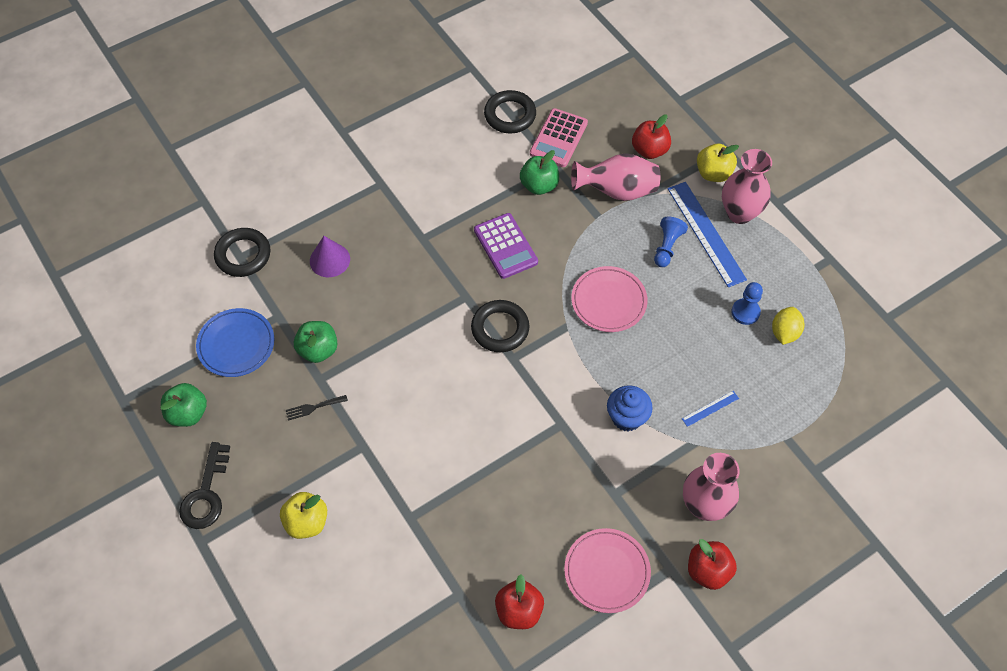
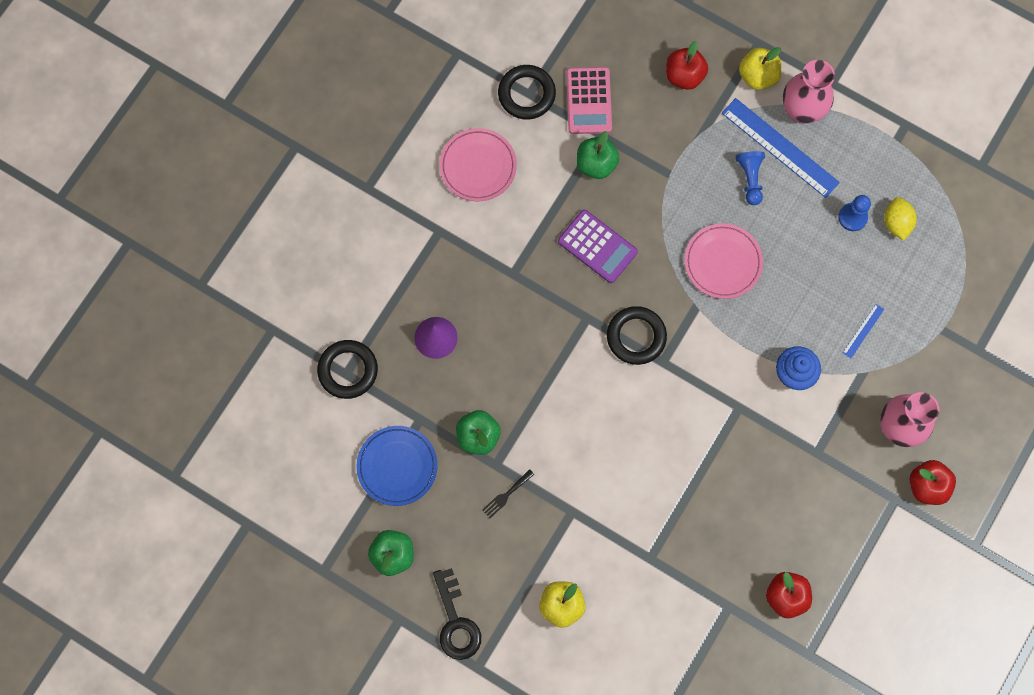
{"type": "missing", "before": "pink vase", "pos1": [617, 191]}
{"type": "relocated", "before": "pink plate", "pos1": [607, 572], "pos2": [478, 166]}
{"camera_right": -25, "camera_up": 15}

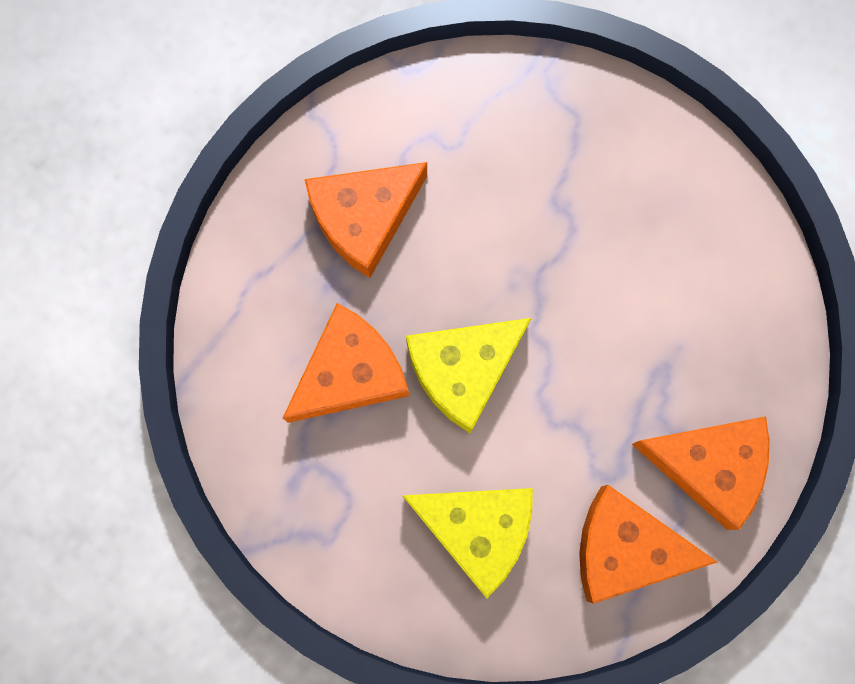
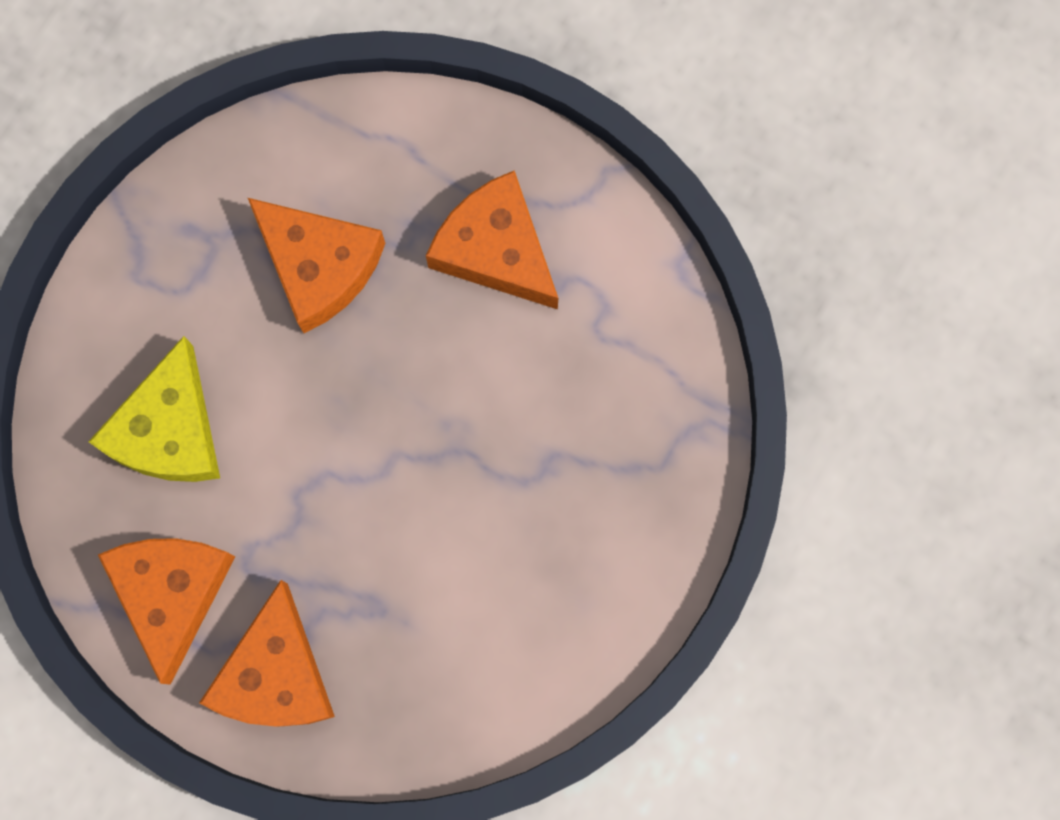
{"type": "missing", "before": "yellow cheese", "pos1": [464, 370]}
{"camera_right": 80, "camera_up": 0}

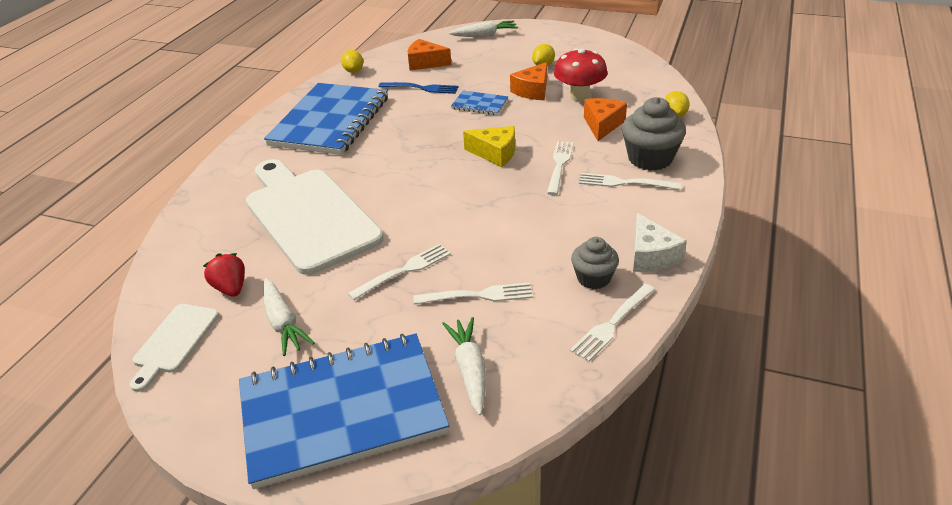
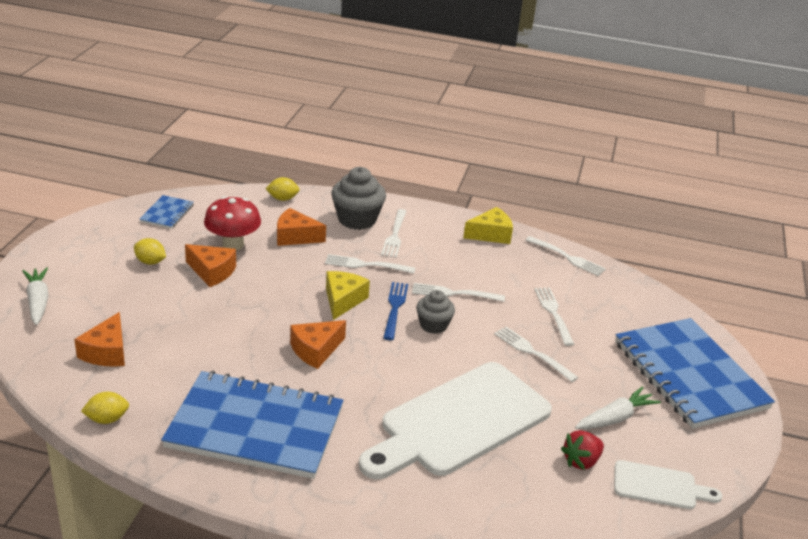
{"type": "relocated", "before": "blue fork", "pos1": [421, 88], "pos2": [395, 308]}
{"type": "relocated", "before": "blue notebook", "pos1": [479, 104], "pos2": [167, 213]}
{"type": "colour", "before": "white cheese", "after": "yellow cheese", "pos1": [651, 256], "pos2": [491, 234]}
{"type": "relocated", "before": "grey cupcake", "pos1": [593, 278], "pos2": [433, 325]}
{"type": "missing", "before": "white carrot", "pos1": [470, 370]}
{"type": "appeared", "after": "white fork", "pos2": [454, 293]}
{"type": "appeared", "after": "orange cheese", "pos2": [316, 350]}
{"camera_right": -100, "camera_up": -5}

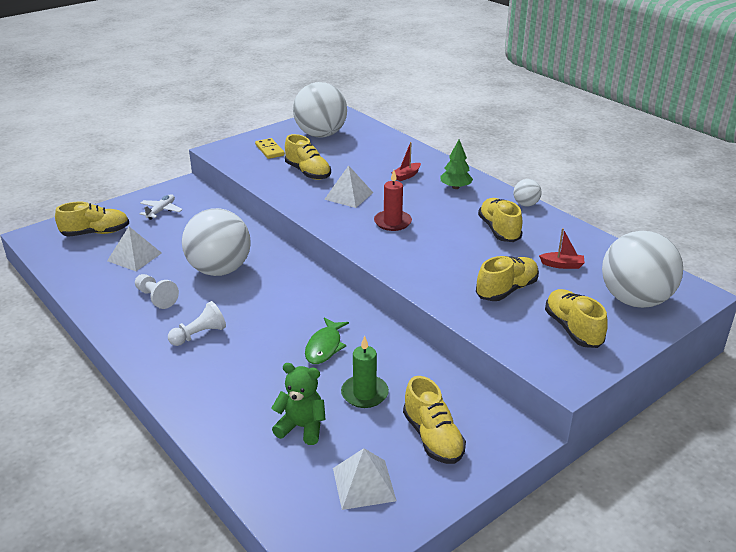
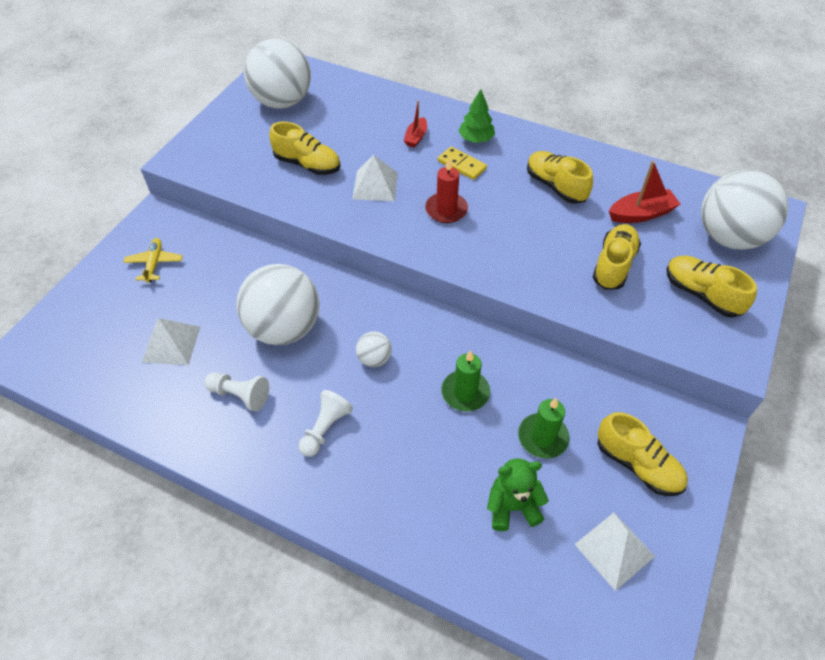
{"type": "relocated", "before": "yellow domino", "pos1": [270, 150], "pos2": [462, 165]}
{"type": "relocated", "before": "white ball", "pos1": [525, 204], "pos2": [374, 359]}
{"type": "colour", "before": "white plane", "after": "yellow plane", "pos1": [161, 211], "pos2": [154, 263]}
{"type": "missing", "before": "yellow shoe", "pos1": [96, 233]}
{"type": "size", "before": "red boat", "pos1": [562, 265], "pos2": [641, 214], "scale": 1.57}
{"type": "exchanged", "before": "green fish", "after": "green candle", "pos1": [324, 347], "pos2": [465, 392]}
{"camera_right": -25, "camera_up": 20}

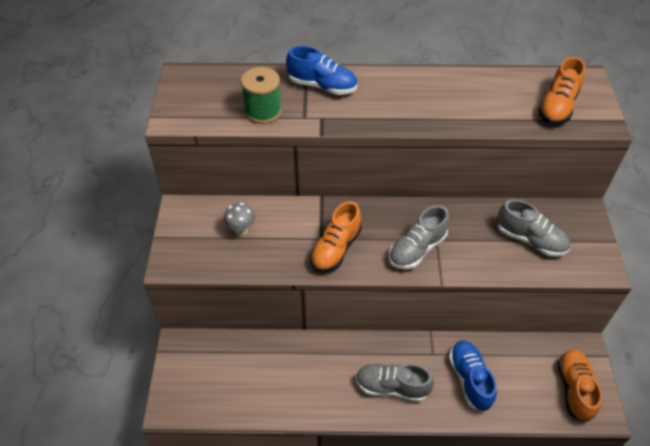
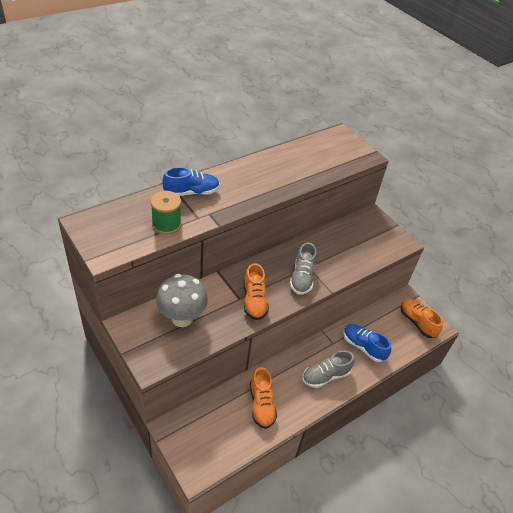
{"type": "relocated", "before": "orange shoe", "pos1": [557, 107], "pos2": [261, 404]}
{"type": "missing", "before": "grey shoe", "pos1": [530, 240]}
{"type": "size", "before": "grey mushroom", "pos1": [241, 230], "pos2": [182, 318], "scale": 2.03}
{"camera_right": -40, "camera_up": -5}

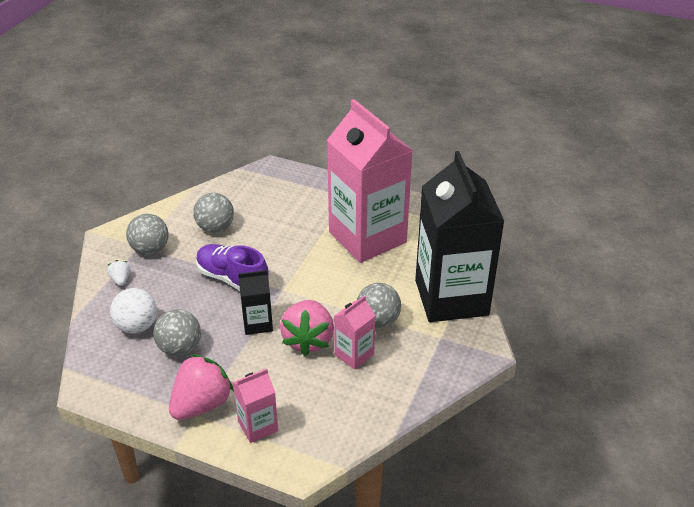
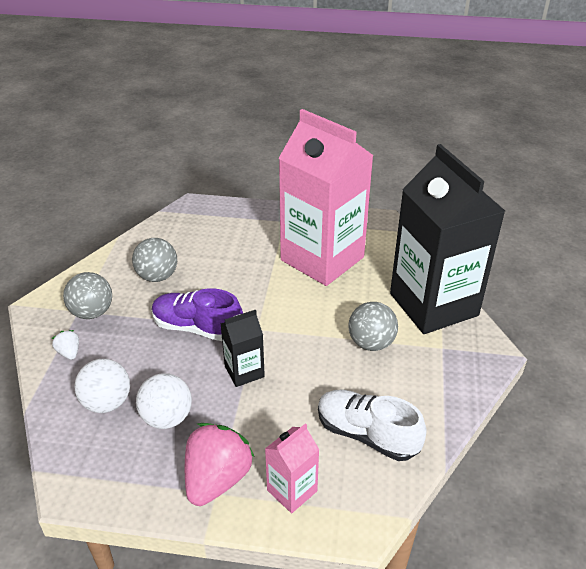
{"type": "missing", "before": "pink carton", "pos1": [354, 354]}
{"type": "missing", "before": "pink strawberry", "pos1": [308, 340]}
{"type": "colour", "before": "grey ball", "after": "white ball", "pos1": [180, 348], "pos2": [167, 418]}
{"type": "appeared", "after": "white shoe", "pos2": [367, 434]}
{"camera_right": -15, "camera_up": 0}

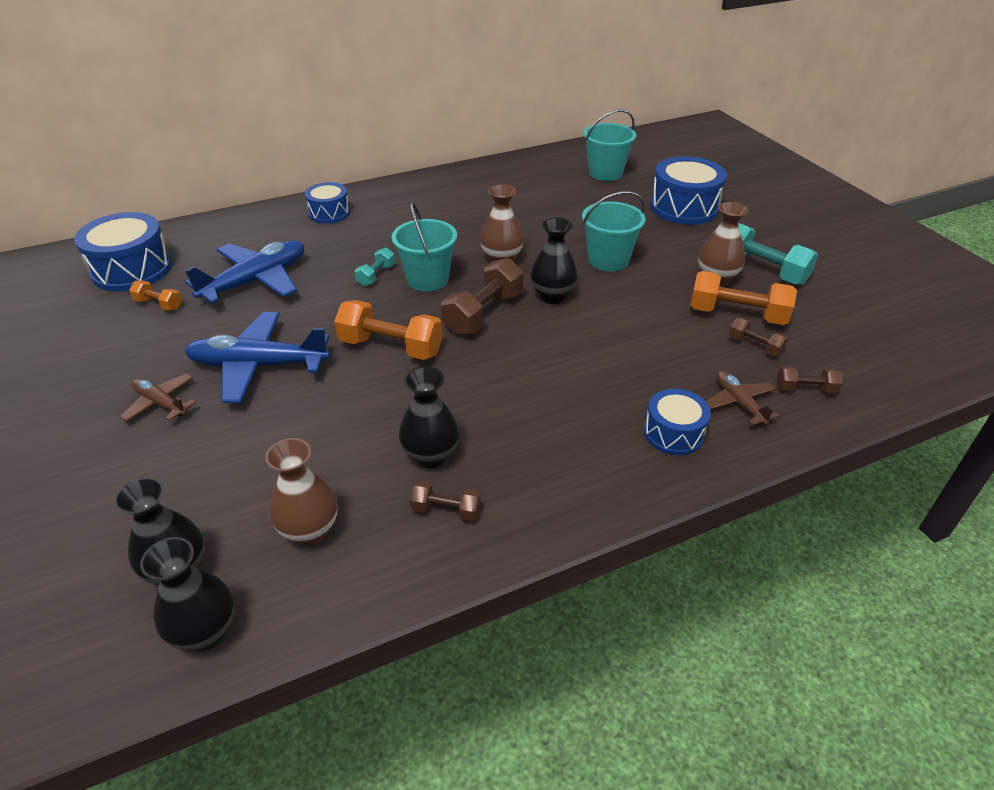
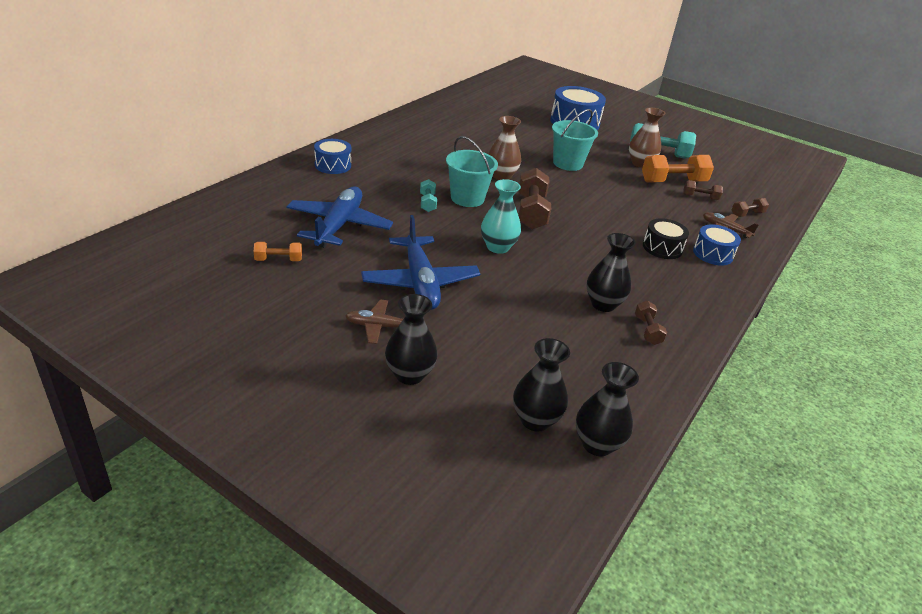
{"type": "missing", "before": "turquoise bucket", "pos1": [605, 173]}
{"type": "missing", "before": "blue drum", "pos1": [132, 269]}
{"type": "relocated", "before": "black vase", "pos1": [552, 296], "pos2": [409, 374]}
{"type": "exchanged", "before": "orange dumbbell", "after": "turquoise vase", "pos1": [391, 347], "pos2": [498, 247]}
{"type": "spun", "before": "blue plane", "pos1": [258, 365], "pos2": [420, 282], "turn": -75}
{"type": "missing", "before": "brown vase", "pos1": [310, 531]}
{"type": "spun", "before": "brown dumbbell", "pos1": [446, 510], "pos2": [647, 330], "turn": -75}
{"type": "appeared", "after": "black drum", "pos2": [662, 248]}
{"camera_right": -35, "camera_up": -5}

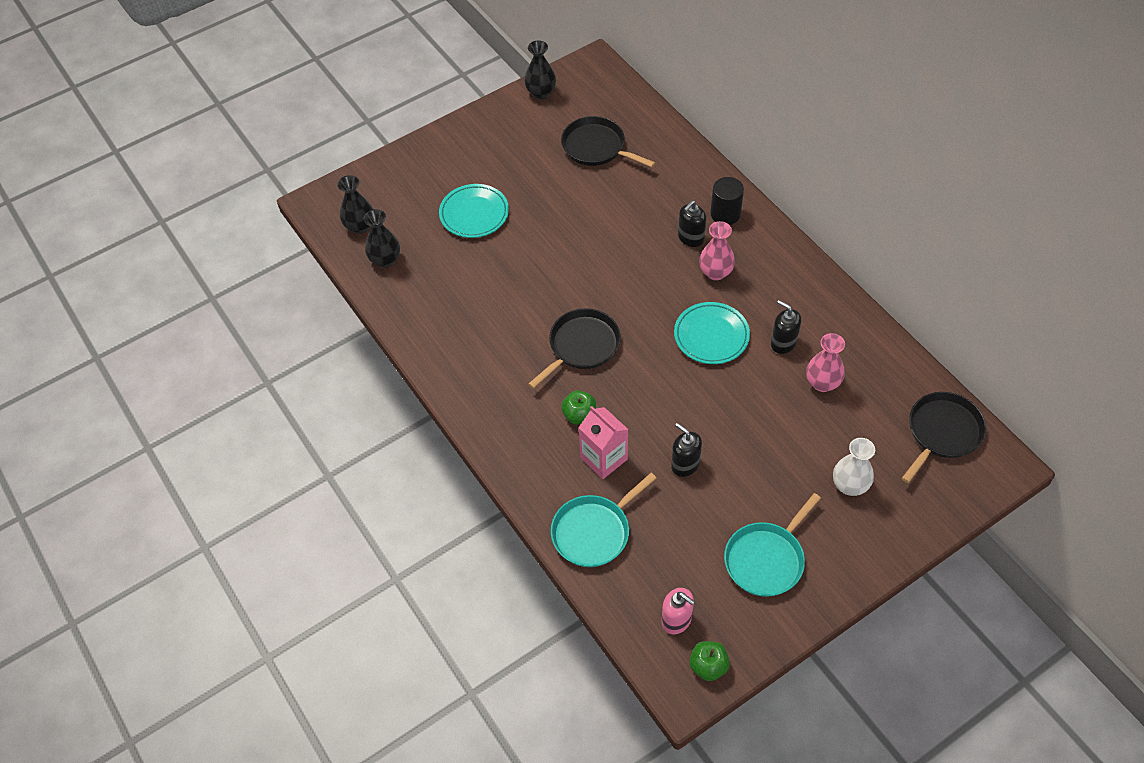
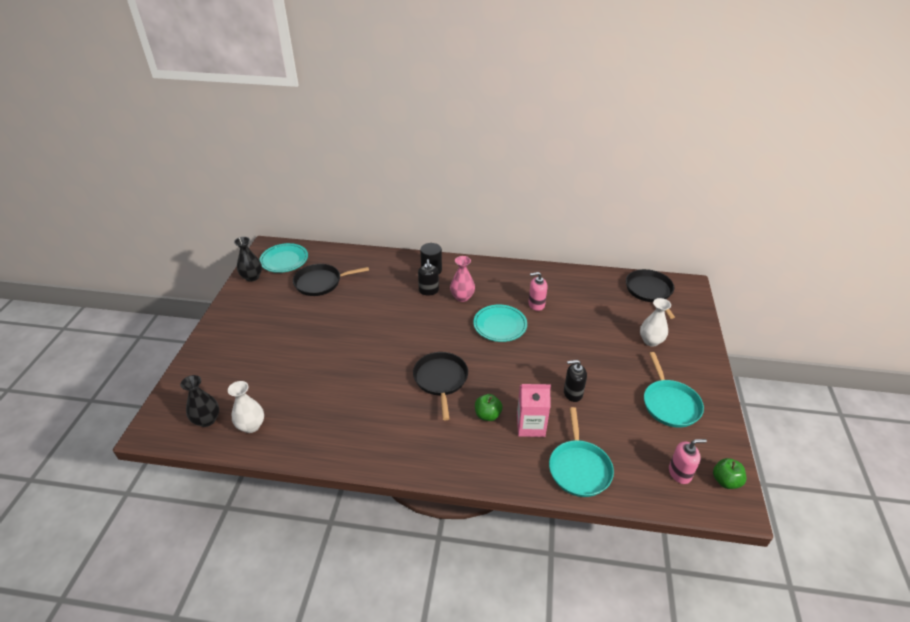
{"type": "relocated", "before": "turquoise plate", "pos1": [474, 214], "pos2": [284, 260]}
{"type": "colour", "before": "black vase", "after": "white vase", "pos1": [385, 260], "pos2": [251, 426]}
{"type": "colour", "before": "black soap dispenser", "after": "pink soap dispenser", "pos1": [783, 343], "pos2": [536, 304]}
{"type": "missing", "before": "pink vase", "pos1": [822, 383]}
{"camera_right": -50, "camera_up": -15}

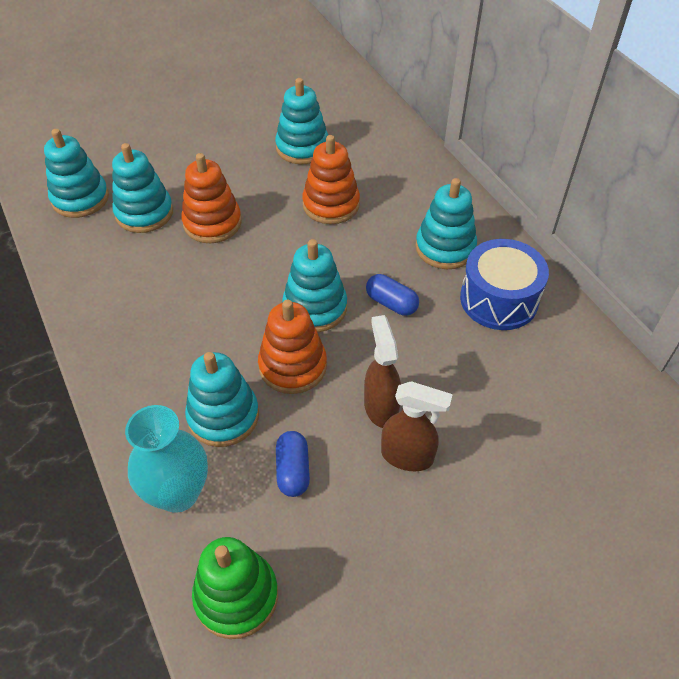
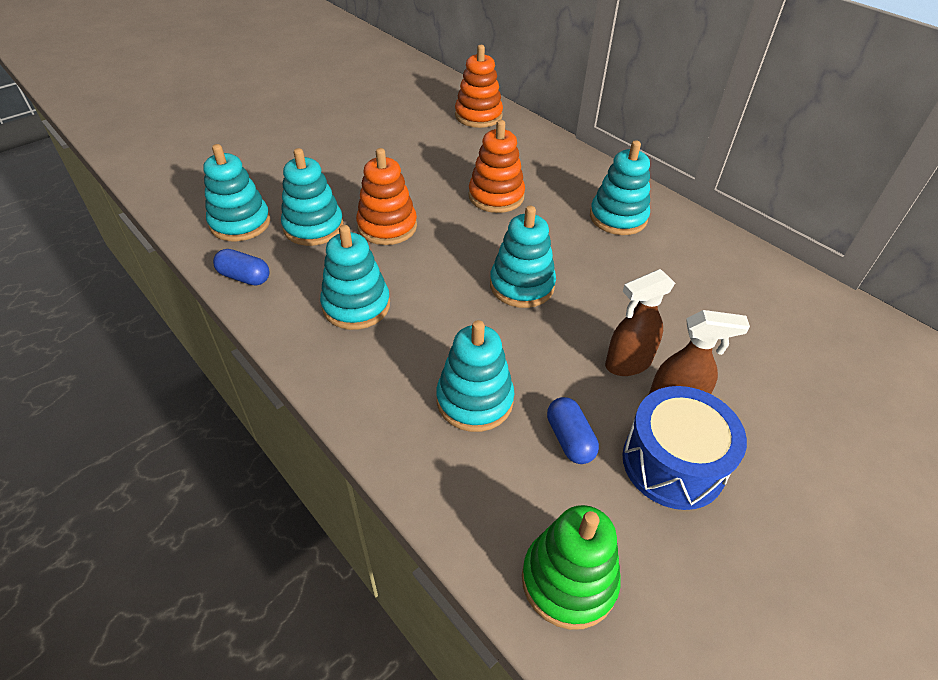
{"type": "relocated", "before": "turquoise stacking toy", "pos1": [302, 147], "pos2": [356, 306]}
{"type": "relocated", "before": "blue drum", "pos1": [499, 299], "pos2": [673, 463]}
{"type": "relocated", "before": "blue capsule", "pos1": [391, 303], "pos2": [244, 277]}
{"type": "relocated", "before": "orange stacking toy", "pos1": [293, 366], "pos2": [478, 116]}
{"type": "spun", "before": "brown spray bottle", "pos1": [381, 407], "pos2": [627, 363], "turn": -90}
{"type": "missing", "before": "turquoise vase", "pos1": [178, 493]}
{"camera_right": -15, "camera_up": -5}

